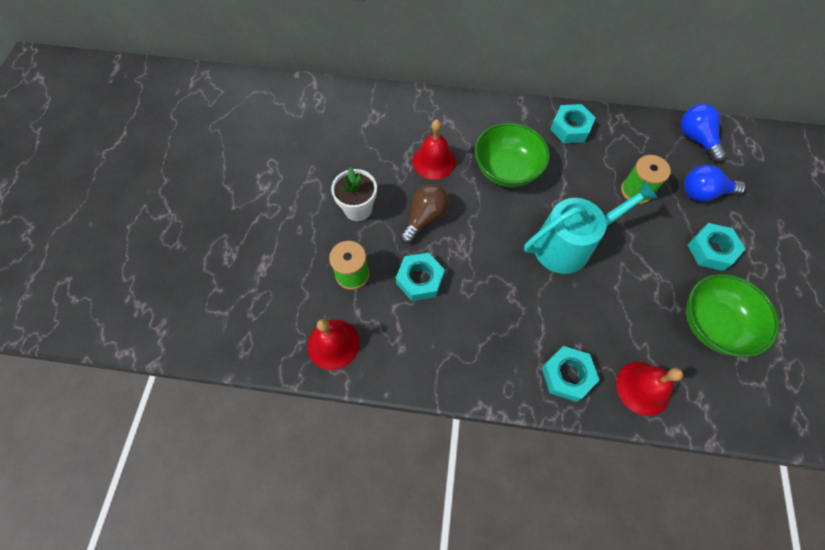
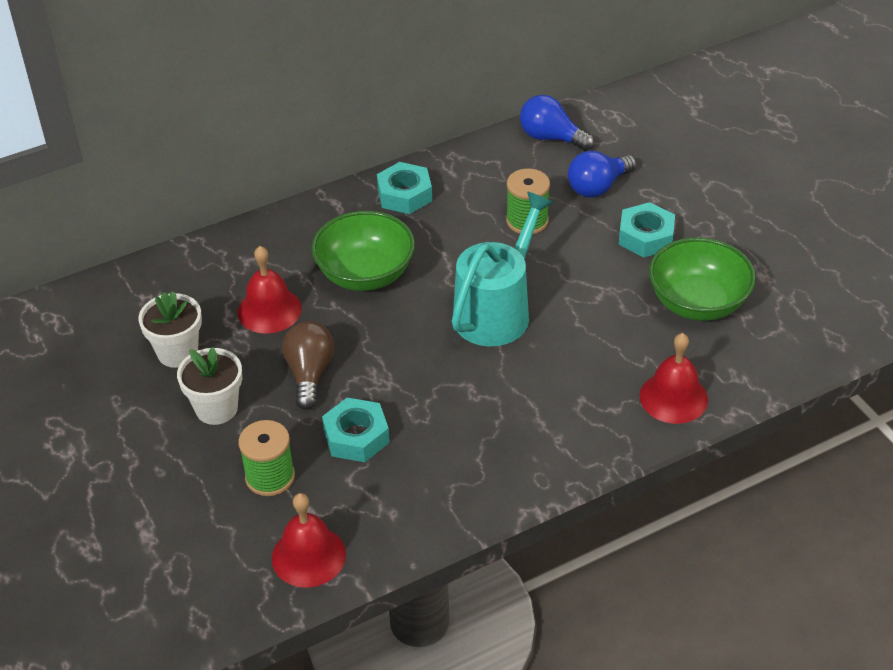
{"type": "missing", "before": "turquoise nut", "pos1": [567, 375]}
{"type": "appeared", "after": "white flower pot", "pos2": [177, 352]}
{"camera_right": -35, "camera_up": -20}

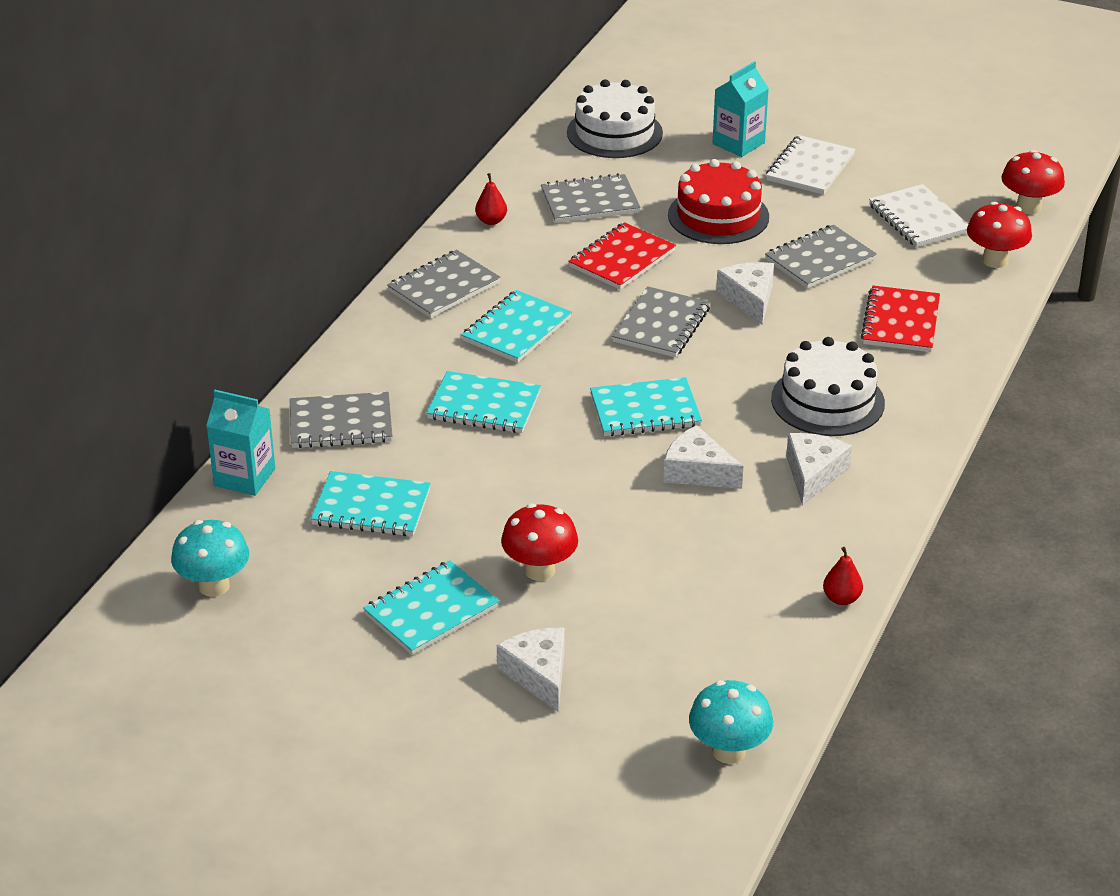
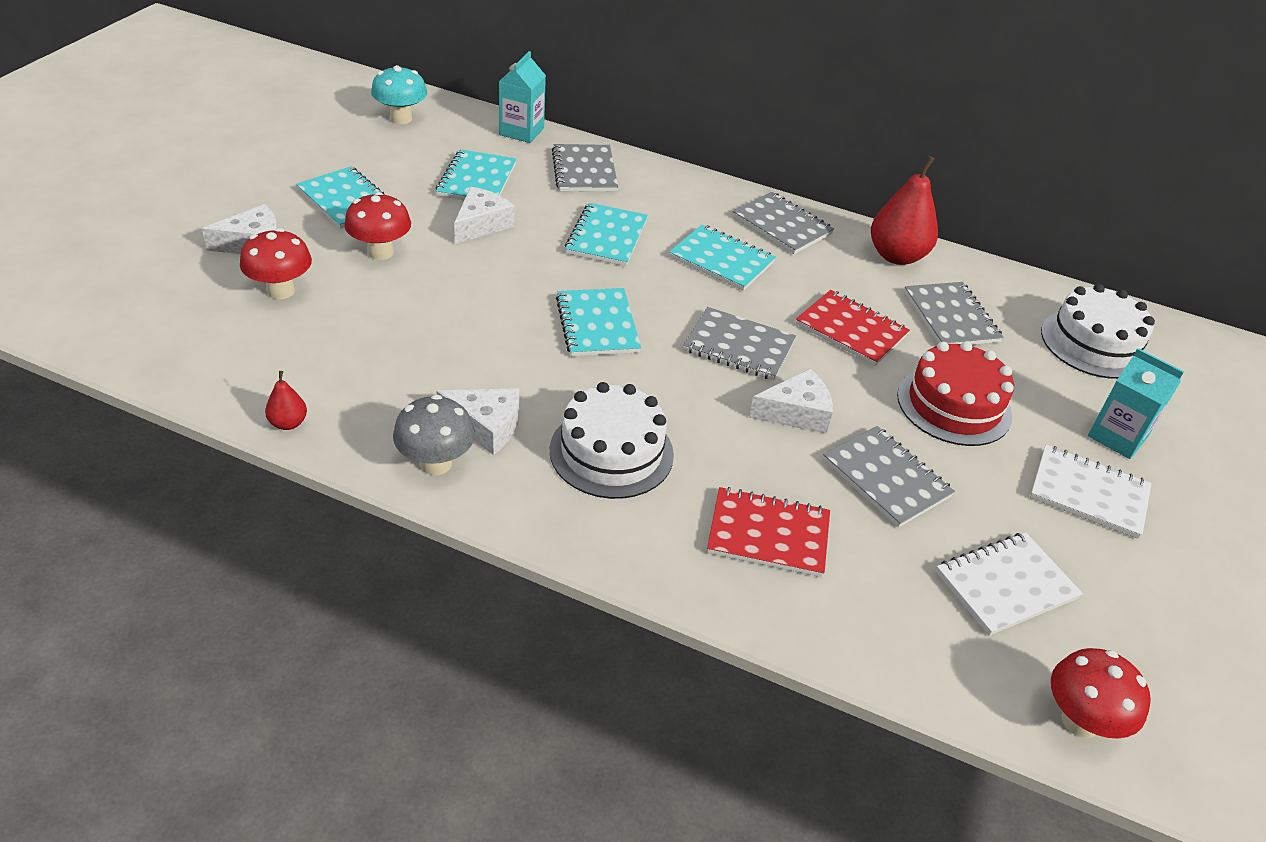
{"type": "size", "before": "red pear", "pos1": [491, 221], "pos2": [896, 256], "scale": 2.12}
{"type": "relocated", "before": "red mushroom", "pos1": [995, 260], "pos2": [281, 291]}
{"type": "relocated", "before": "white cheese", "pos1": [697, 471], "pos2": [481, 224]}
{"type": "missing", "before": "turquoise mushroom", "pos1": [728, 751]}
{"type": "appeared", "after": "grey mushroom", "pos2": [436, 463]}
{"camera_right": 85, "camera_up": 5}

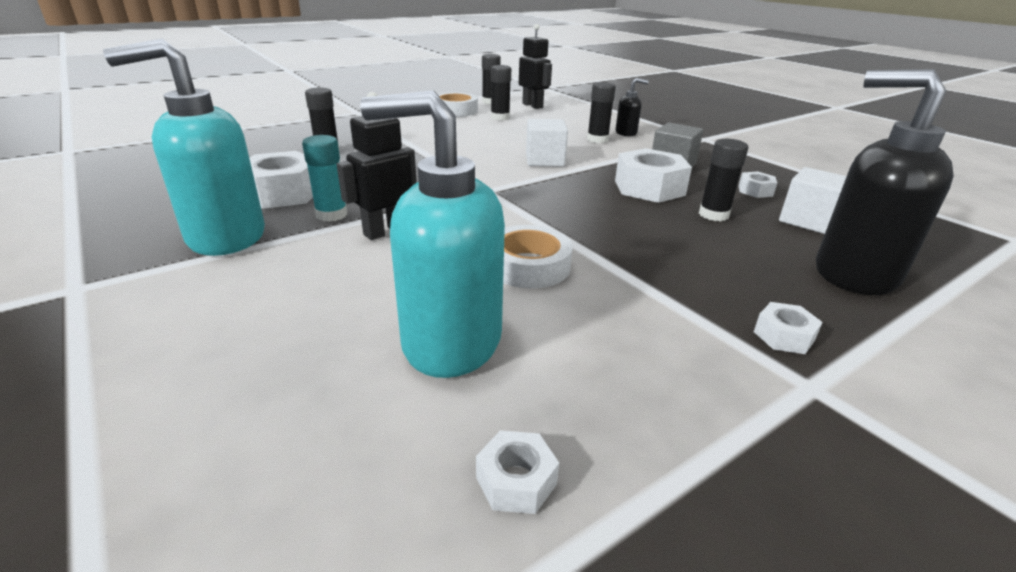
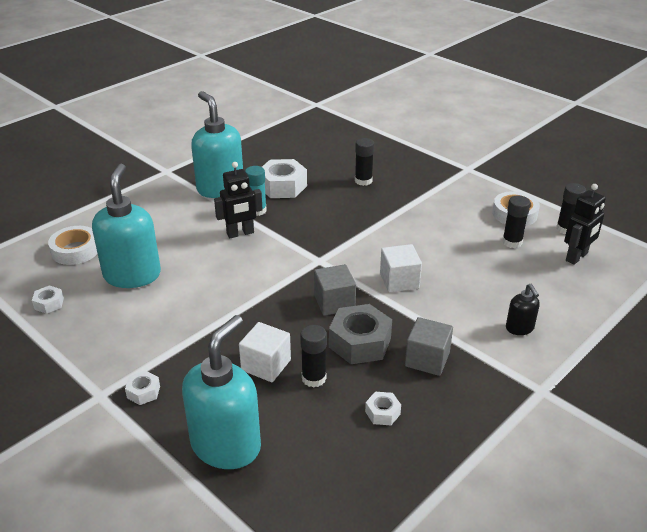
{"type": "colour", "before": "black soap dispenser", "after": "turquoise soap dispenser", "pos1": [854, 274], "pos2": [226, 445]}
{"type": "missing", "before": "black glue stick", "pos1": [597, 139]}
{"type": "spun", "before": "black robot", "pos1": [386, 231], "pos2": [240, 233], "turn": 120}
{"type": "colour", "before": "white nut", "after": "grey nut", "pos1": [649, 188], "pos2": [360, 342]}
{"type": "relocated", "before": "white cube", "pos1": [808, 221], "pos2": [266, 365]}
{"type": "relocated", "before": "white tape", "pos1": [528, 265], "pos2": [75, 250]}
{"type": "appeared", "after": "grey cube", "pos2": [334, 302]}
{"camera_right": 80, "camera_up": 5}

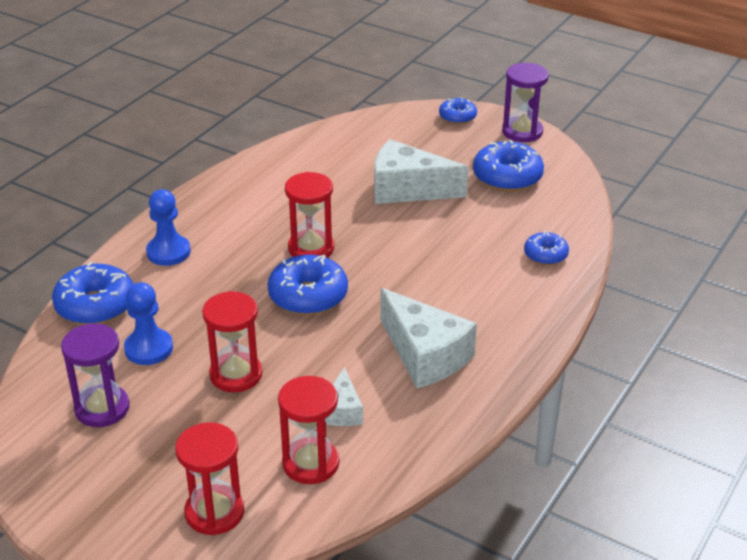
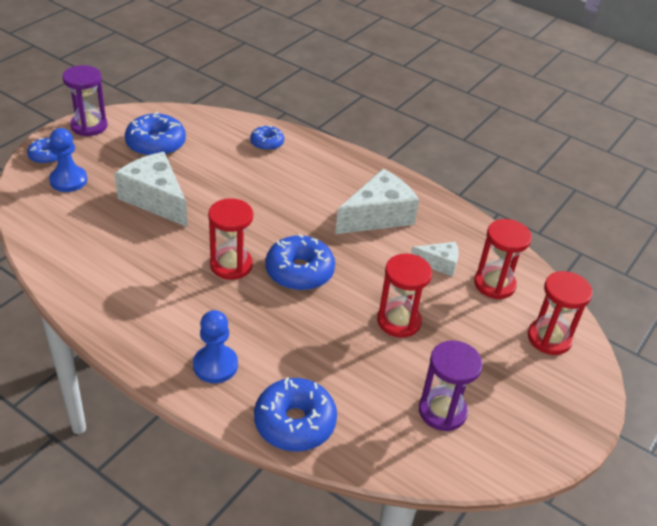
{"type": "spun", "before": "white cheese", "pos1": [407, 189], "pos2": [155, 199], "turn": 120}
{"type": "relocated", "before": "blue pawn", "pos1": [148, 348], "pos2": [68, 180]}
{"camera_right": -90, "camera_up": 5}

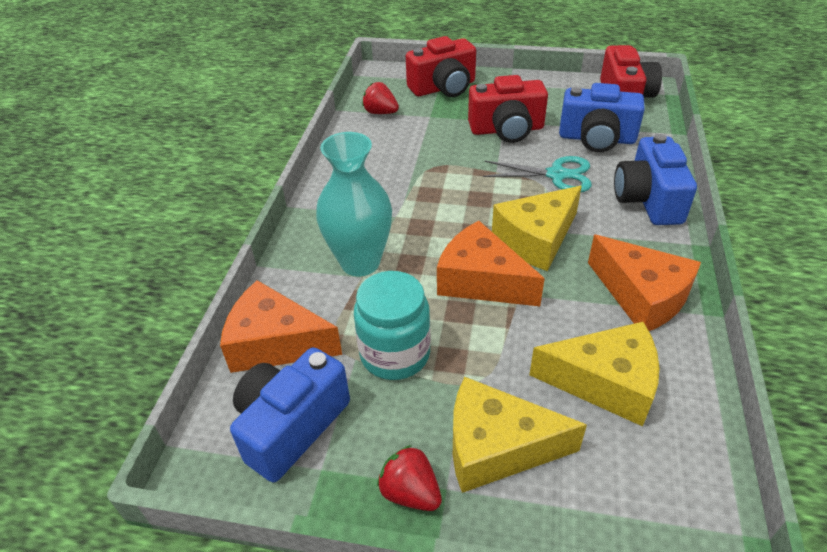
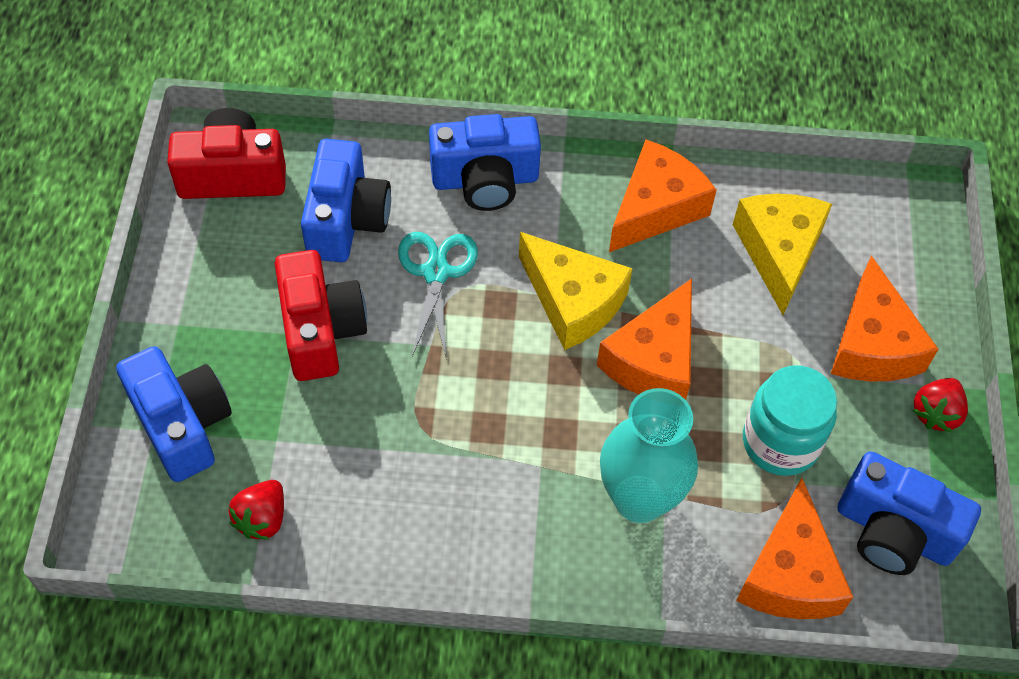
{"type": "colour", "before": "red camera", "after": "blue camera", "pos1": [443, 88], "pos2": [182, 424]}
{"type": "colour", "before": "yellow cheese", "after": "orange cheese", "pos1": [497, 447], "pos2": [872, 344]}
{"camera_right": -100, "camera_up": 15}

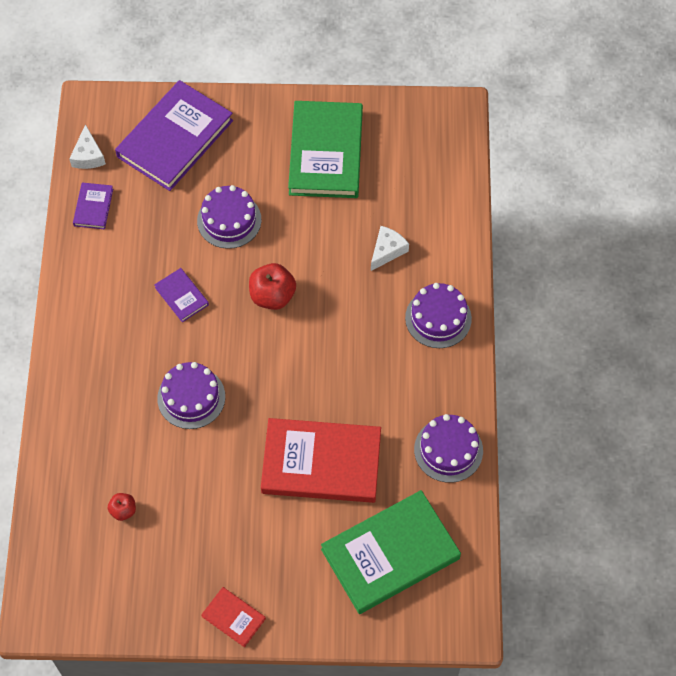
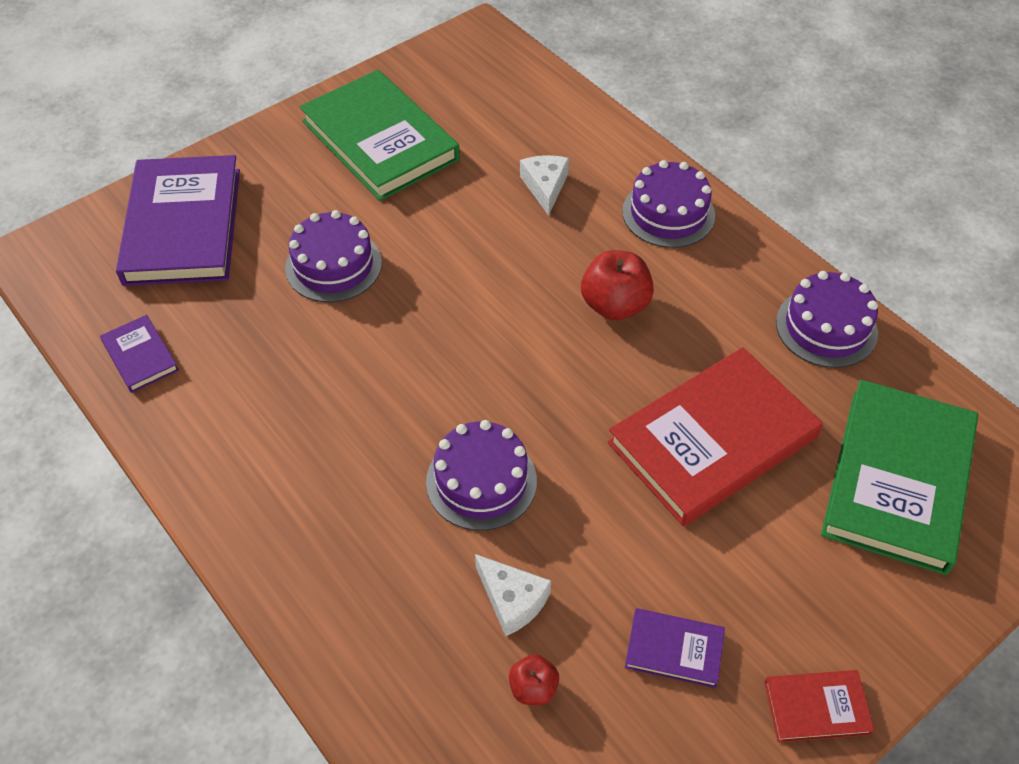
{"type": "relocated", "before": "white cheese", "pos1": [88, 155], "pos2": [512, 600]}
{"type": "relocated", "before": "red apple", "pos1": [272, 296], "pos2": [615, 305]}
{"type": "relocated", "before": "purple book", "pos1": [182, 296], "pos2": [674, 649]}
{"camera_right": -40, "camera_up": -10}

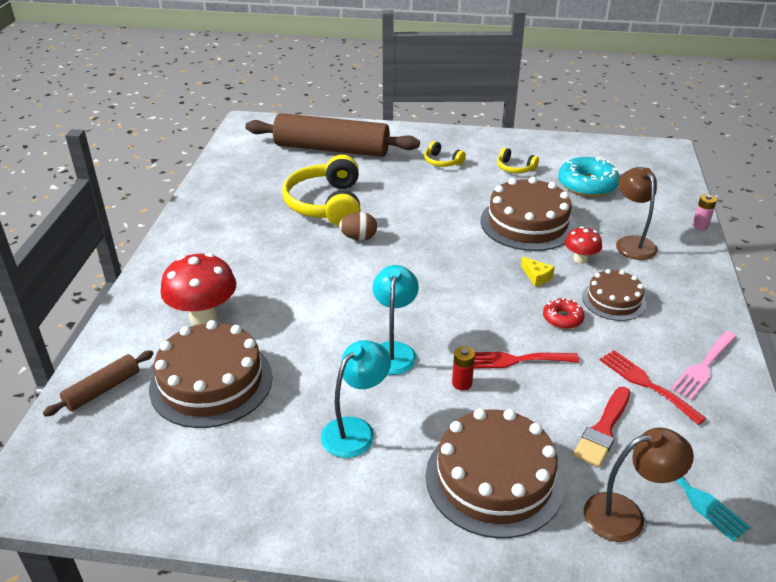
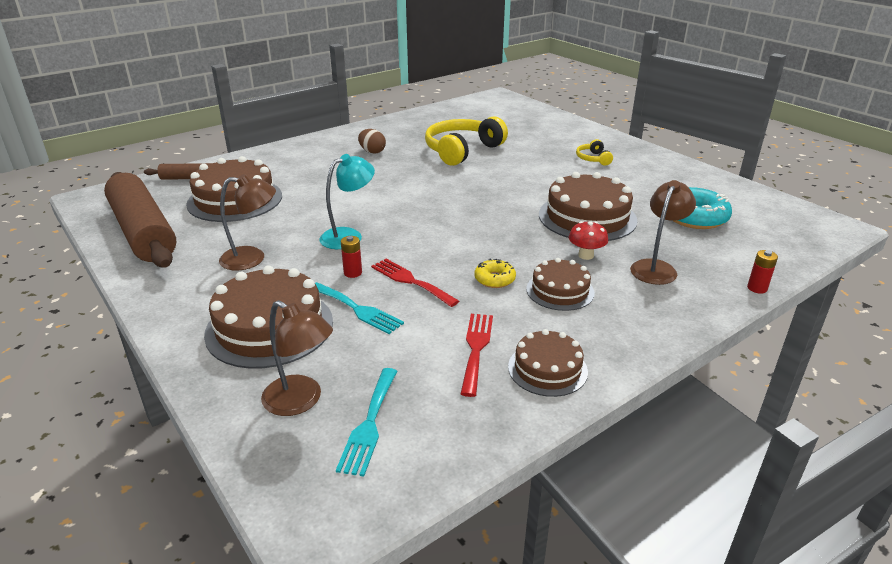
{"type": "relocated", "before": "brown rolling pin", "pos1": [331, 149], "pos2": [143, 232]}
{"type": "missing", "before": "yellow headphones", "pos1": [515, 168]}
{"type": "colour", "before": "pink battery", "after": "red battery", "pos1": [700, 226], "pos2": [757, 288]}
{"type": "relocated", "before": "brown egg", "pos1": [359, 238], "pos2": [372, 152]}
{"type": "missing", "before": "red mushroom", "pos1": [204, 316]}
{"type": "missing", "before": "yellow cheese", "pos1": [537, 277]}
{"type": "colour", "before": "red donut", "after": "yellow donut", "pos1": [562, 318], "pos2": [494, 279]}
{"type": "exchanged", "before": "pink fork", "after": "brown cake", "pos1": [703, 367], "pos2": [547, 369]}
{"type": "colour", "before": "turquoise lamp", "after": "brown lamp", "pos1": [355, 430], "pos2": [252, 258]}
{"type": "missing", "before": "red brush", "pos1": [603, 430]}
{"type": "appeared", "after": "turquoise fork", "pos2": [357, 309]}
{"camera_right": 45, "camera_up": -5}

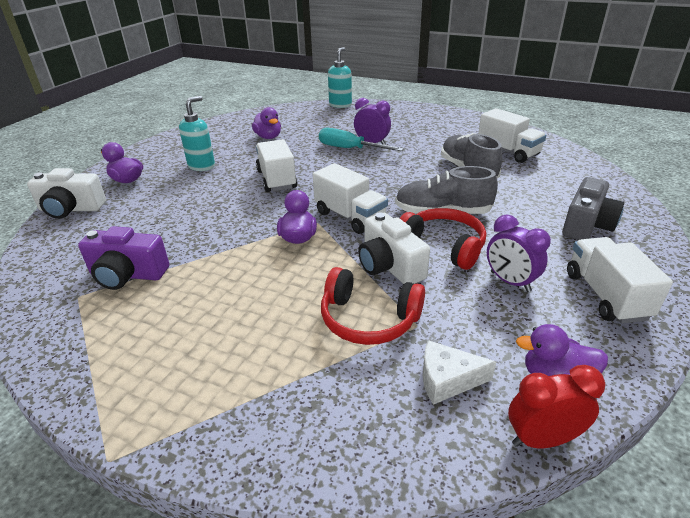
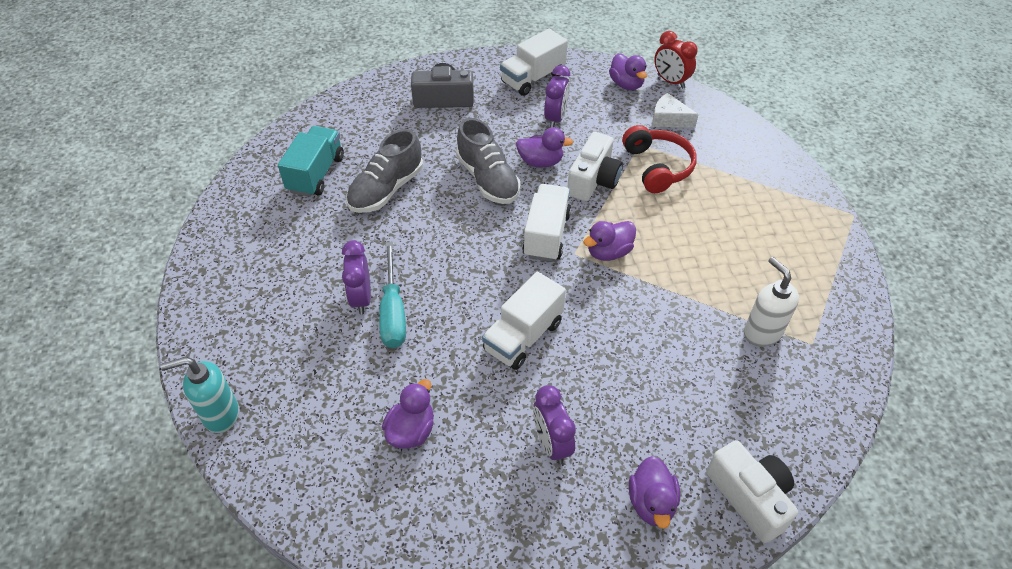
{"type": "exchanged", "before": "turquoise soap dispenser", "after": "purple clock", "pos1": [202, 166], "pos2": [551, 444]}
{"type": "colour", "before": "white truck", "after": "turquoise truck", "pos1": [508, 152], "pos2": [316, 174]}
{"type": "exchanged", "before": "red headphones", "after": "purple duck", "pos1": [443, 246], "pos2": [540, 162]}
{"type": "exchanged", "before": "purple camera", "after": "white soap dispenser", "pos1": [127, 274], "pos2": [761, 333]}
{"type": "spun", "before": "white cheese", "pos1": [447, 380], "pos2": [669, 119], "turn": 150}
{"camera_right": -125, "camera_up": 15}

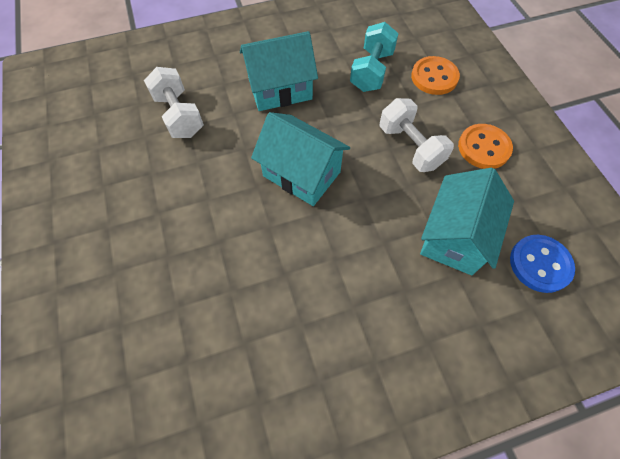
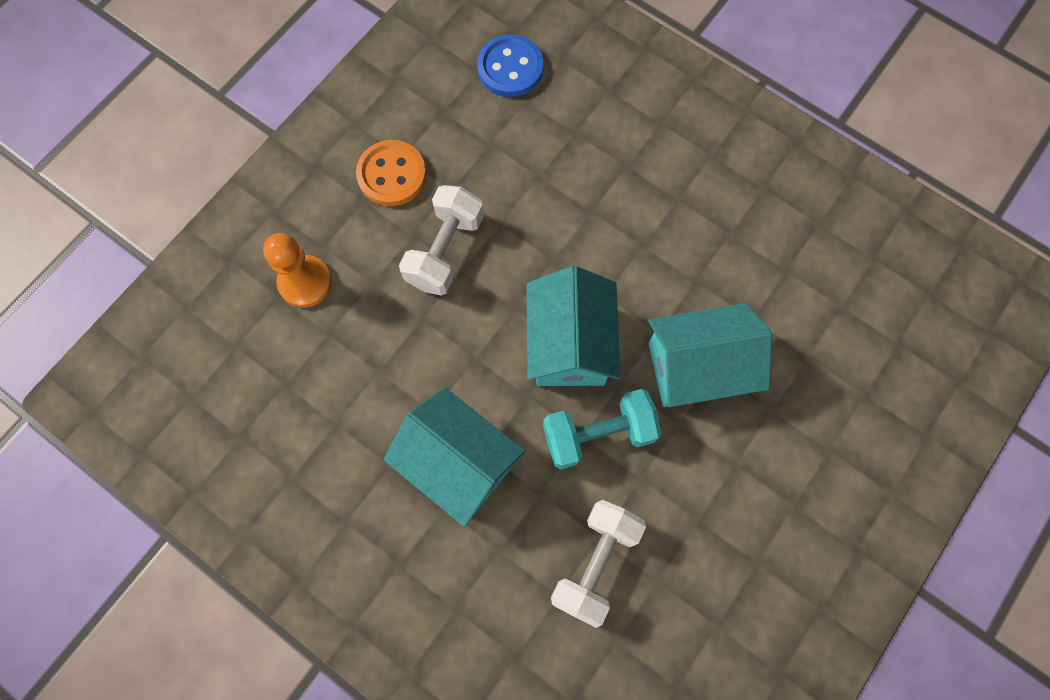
{"type": "relocated", "before": "turquoise dumbbell", "pos1": [371, 71], "pos2": [598, 434]}
{"type": "exchanged", "before": "orange button", "after": "orange pawn", "pos1": [434, 77], "pos2": [305, 282]}
{"type": "relocated", "before": "turquoise house", "pos1": [455, 237], "pos2": [697, 367]}
{"camera_right": -125, "camera_up": 10}

